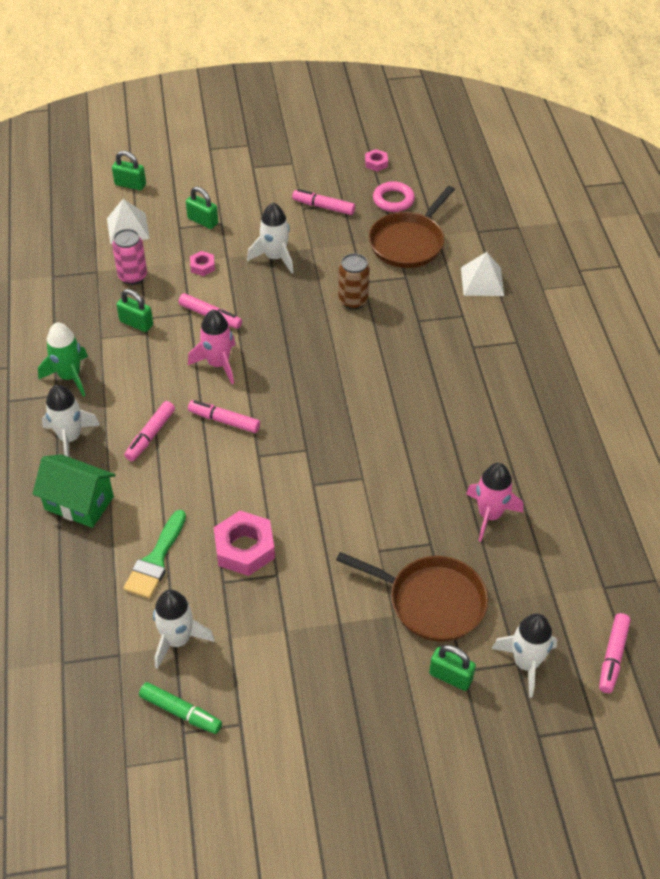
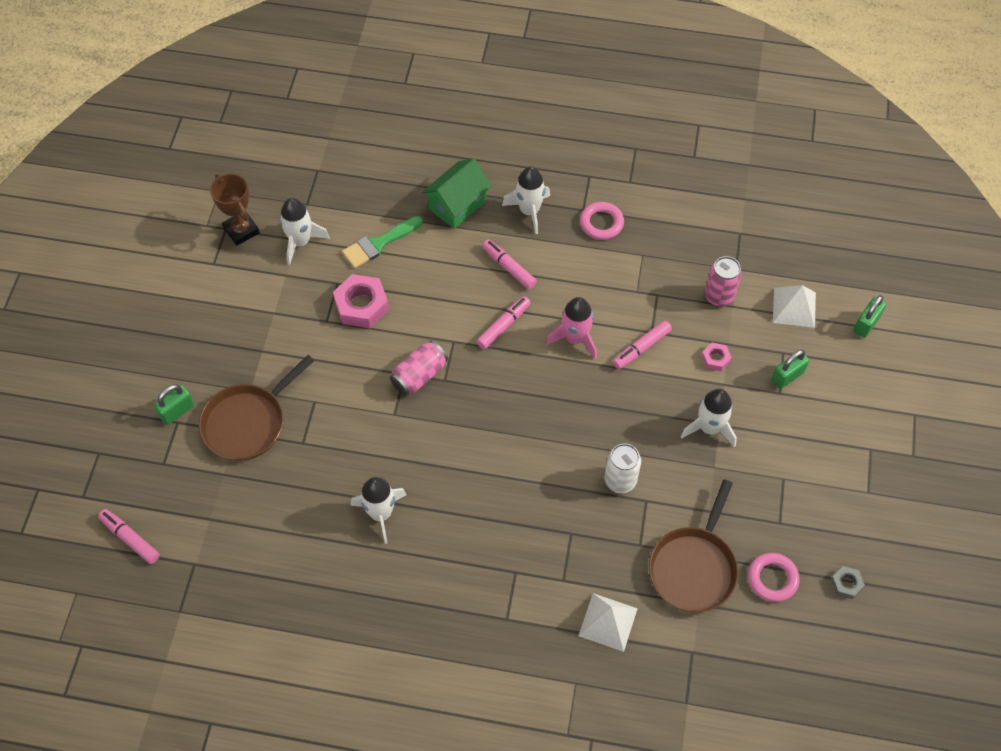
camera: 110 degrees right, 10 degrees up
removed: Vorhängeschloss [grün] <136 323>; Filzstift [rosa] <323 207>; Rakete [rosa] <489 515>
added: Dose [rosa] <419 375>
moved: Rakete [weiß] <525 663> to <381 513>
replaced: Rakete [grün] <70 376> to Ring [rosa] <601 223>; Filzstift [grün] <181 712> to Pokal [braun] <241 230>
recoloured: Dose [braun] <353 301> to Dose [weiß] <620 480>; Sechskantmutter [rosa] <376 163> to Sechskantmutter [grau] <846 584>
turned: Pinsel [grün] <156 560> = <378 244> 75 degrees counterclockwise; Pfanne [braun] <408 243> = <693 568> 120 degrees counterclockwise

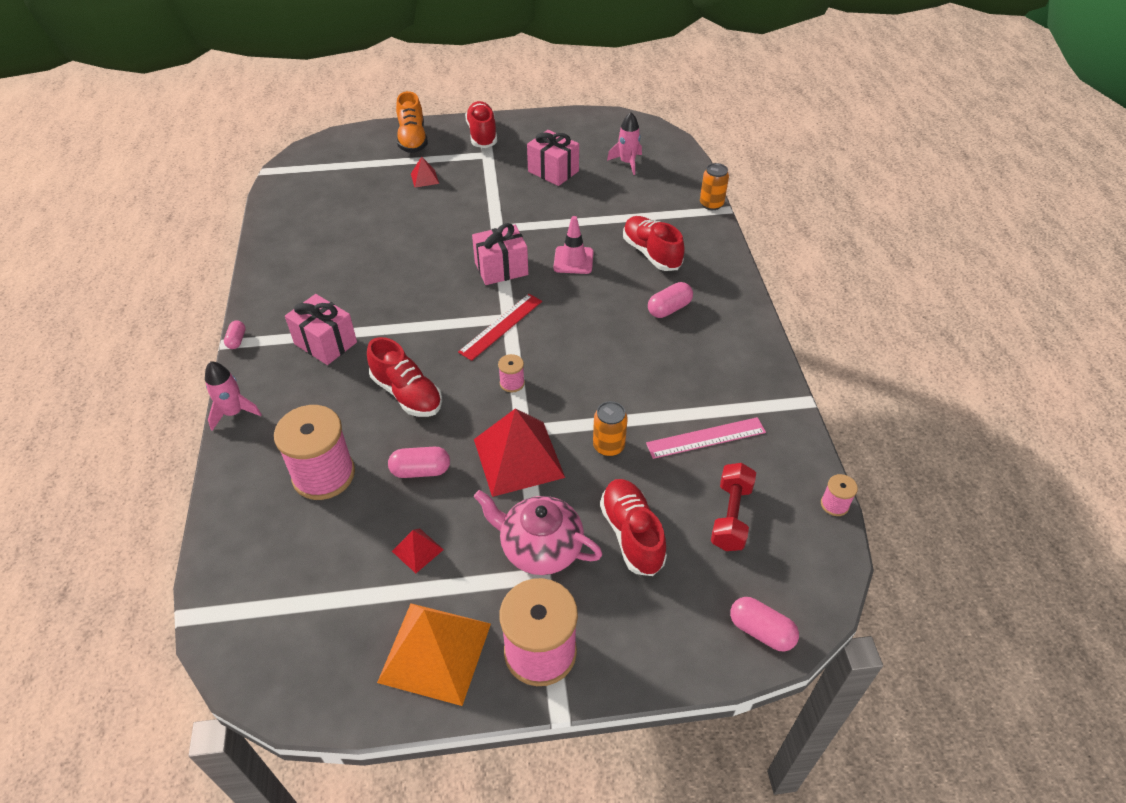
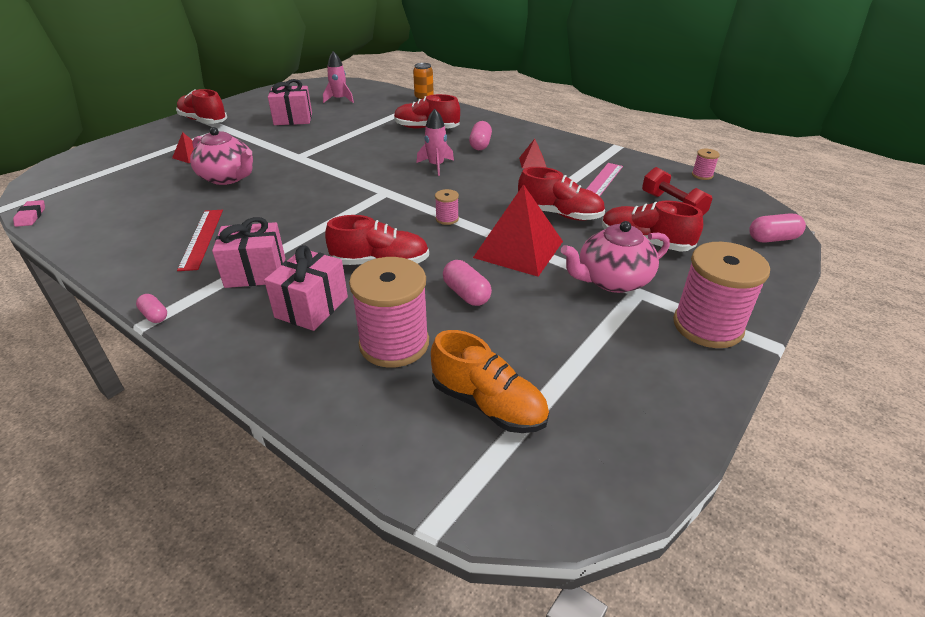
camera: 45 degrees left, 10 degrees down
removed: Pyramide [orange] <435 652>; Leitkegel [rosa] <573 260>
added: Radiergummi [rosa] <31 216>; Teekanne [rosa] <228 177>
moved: Rakete [rosa] <234 412> to <436 166>; Pyramide [rot] <417 550> to <532 162>; Schuh [orange] <412 139> to <488 404>; Lineal [rot] <501 326> to <202 238>; Geschenk [rosa] <501 269> to <312 307>
replaced: Dose [orange] <608 446> to Schuh [rot] <559 214>
turned: Kapsel [rosa] <421 470> = <466 294> 75 degrees counterclockwise

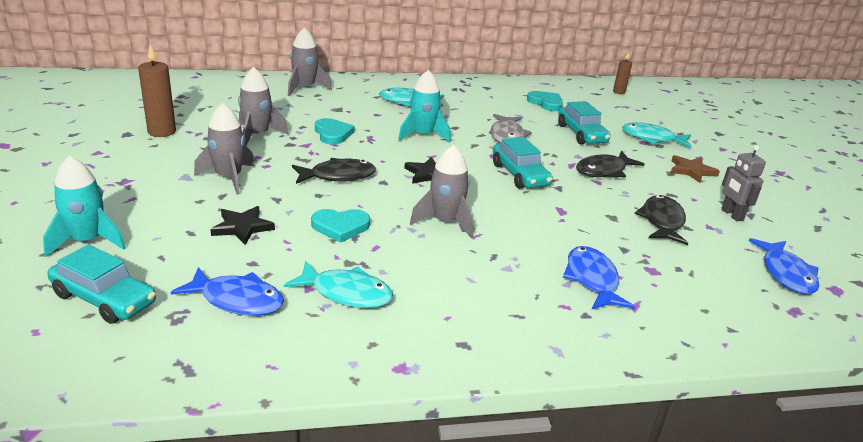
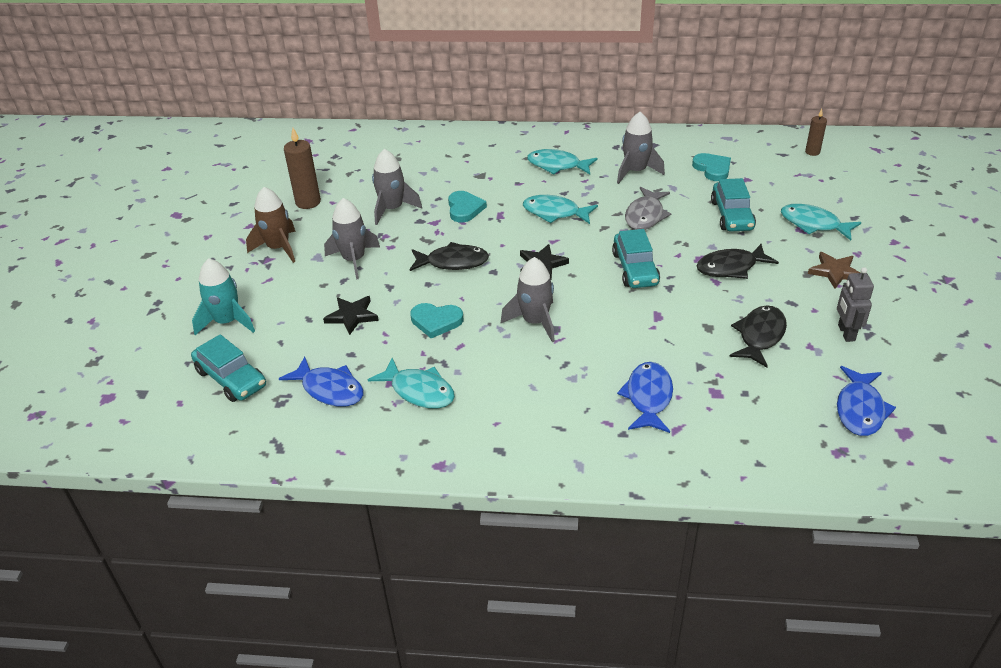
camera: 20 degrees right, 10 degrees up
added: Rakete [braun] <278 248>
moved: Rakete [grau] <305 88> to <635 171>
replaced: Rakete [türkis] <423 135> to Fisch [türkis] <555 213>

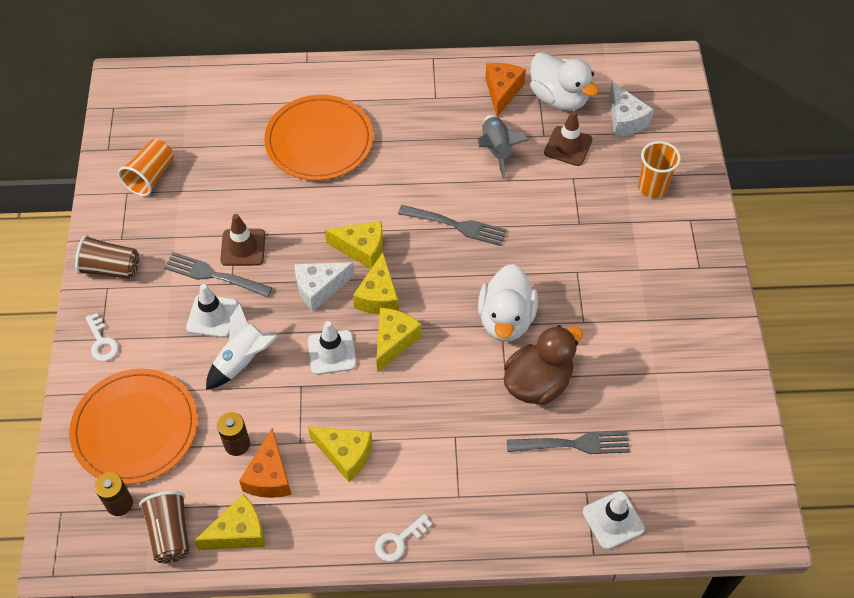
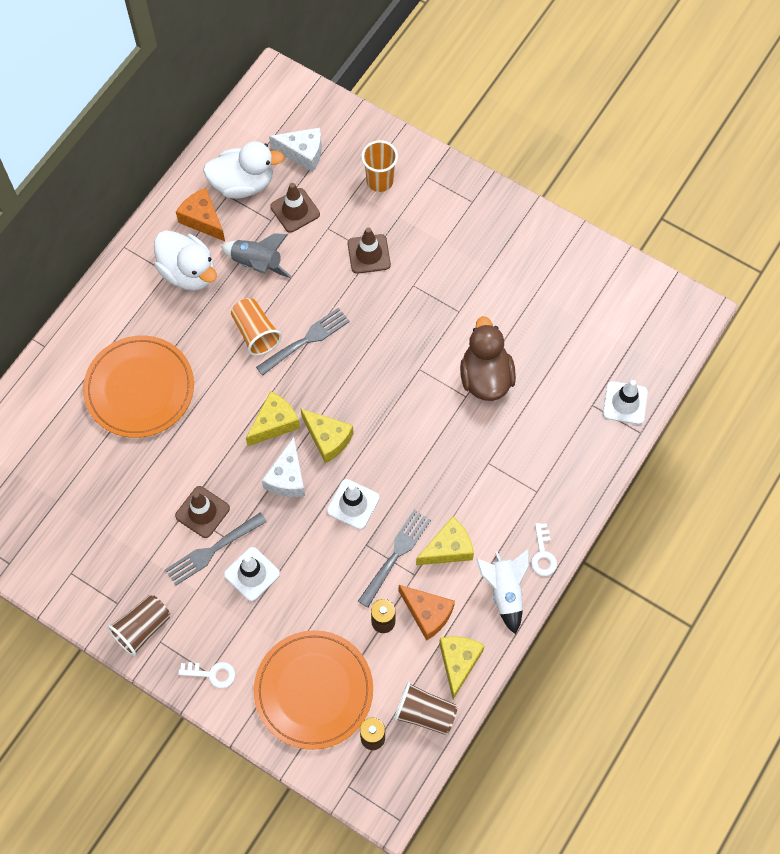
camera: 55 degrees left, 10 degrees up
removed: Käse [gelb] <394 341>
added: Leitkegel [braun] <369 254>
moved: Becher [orange] <151 176> to <256 333>; Rakete [weiß] <242 361> to <505 591>; Ente [weiß] <506 319> to <188 272>; Gabel [grau] <572 444> to <395 556>

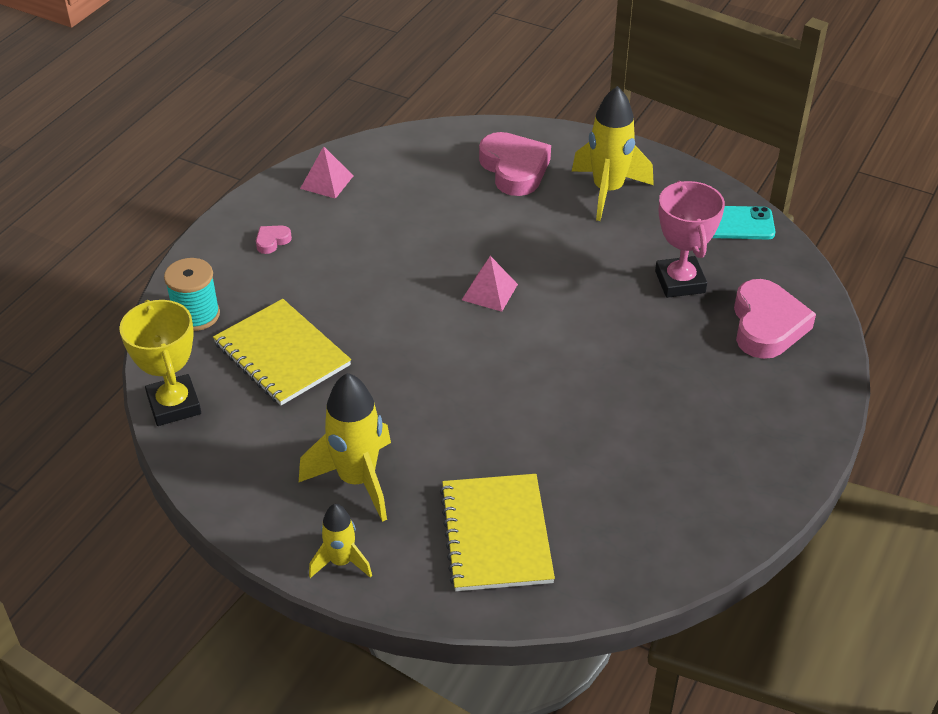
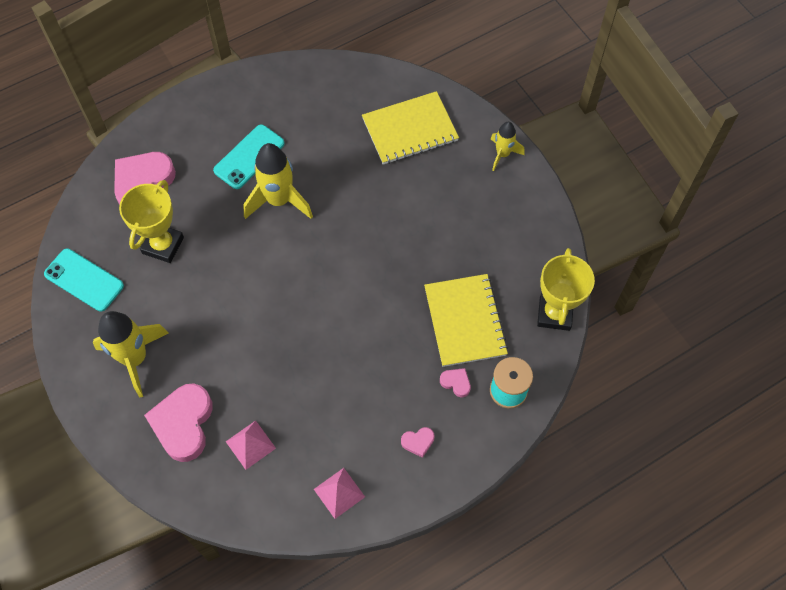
camera: 150 degrees left, 20 degrees up
added: Handy [türkis] <249 157>; Herz [rosa] <456 383>
moved: Rakete [gelb] <357 480> to <279 200>; Pyramide [rosa] <489 292> to <250 444>
recoloured: Pokal [rosa] <680 282> to Pokal [gelb] <163 245>
turned: Notizbuch [gelb] <496 534> = <410 129> 45 degrees clockwise

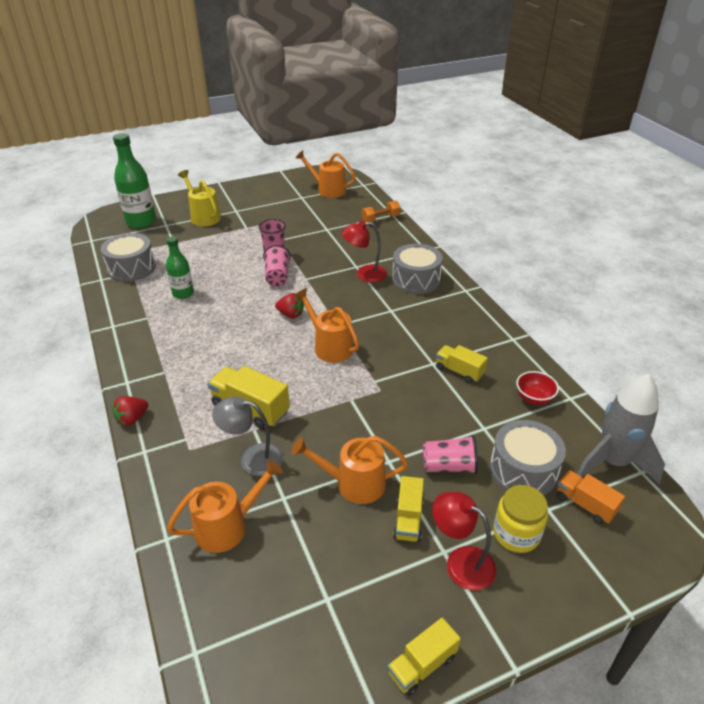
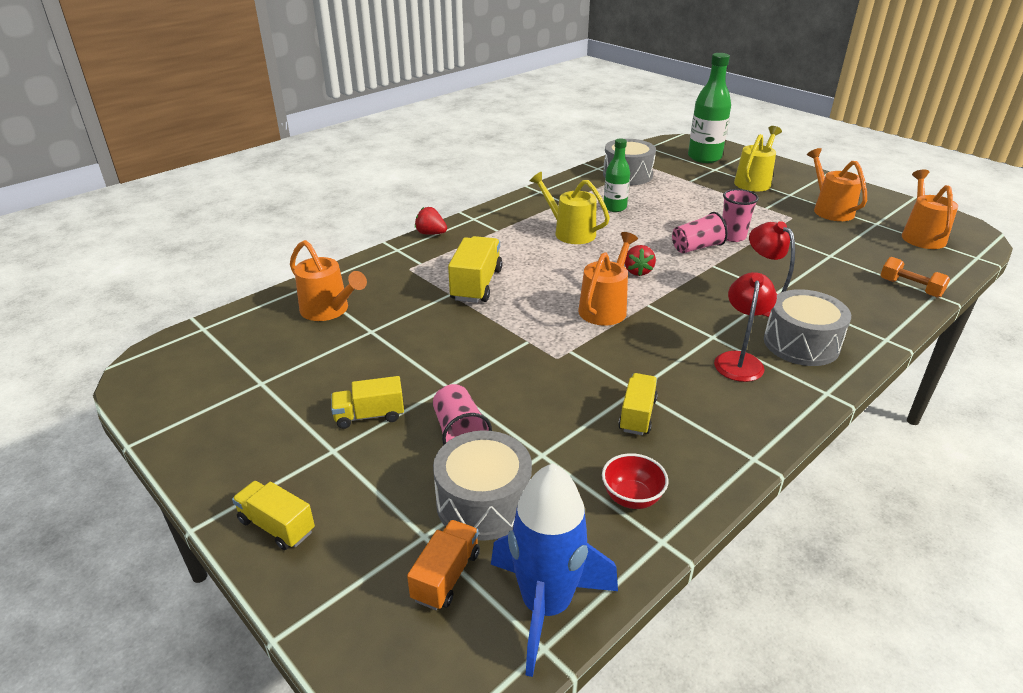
camera: 70 degrees right, 5 degrees down
removed: Lampe [grau] <252 458>; Einmachglas [gelb] <516 533>
added: Gießkanne [gelb] <570 232>
moved: Gießkanne [orange] <354 484> to <830 210>; Lastwagen [gelb] <422 665> to <277 526>; Lampe [rot] <461 562> to <739 360>
recoloured: Rakete [grau] <612 462> to Rakete [blau] <546 606>

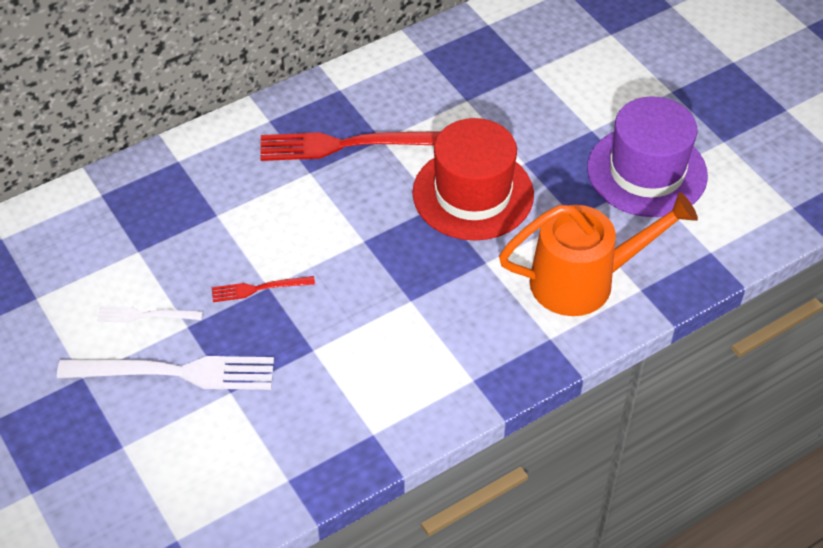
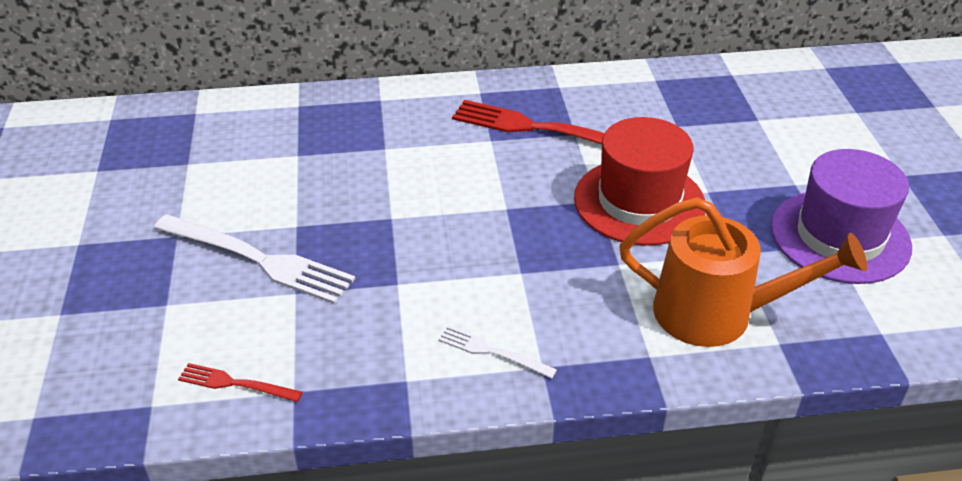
camera: 25 degrees right, 10 degrees down
moved: Gabel [weiß] <145 315> to <492 352>; Gabel [rot] <258 288> to <235 383>

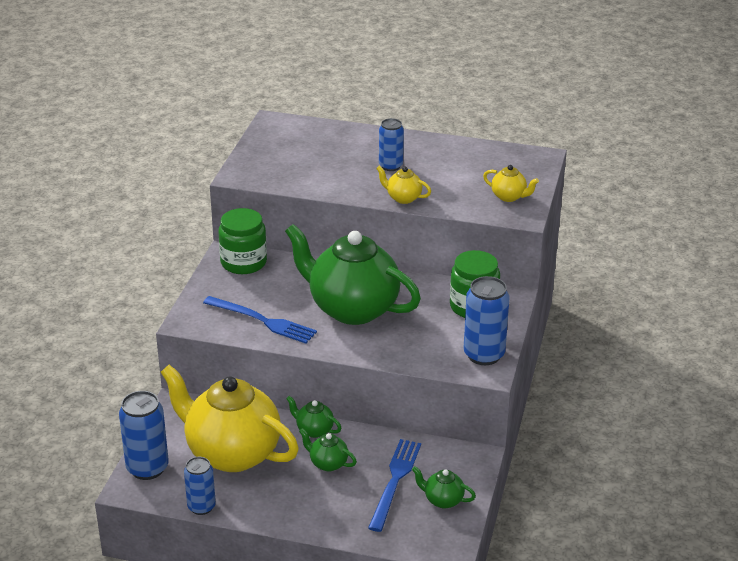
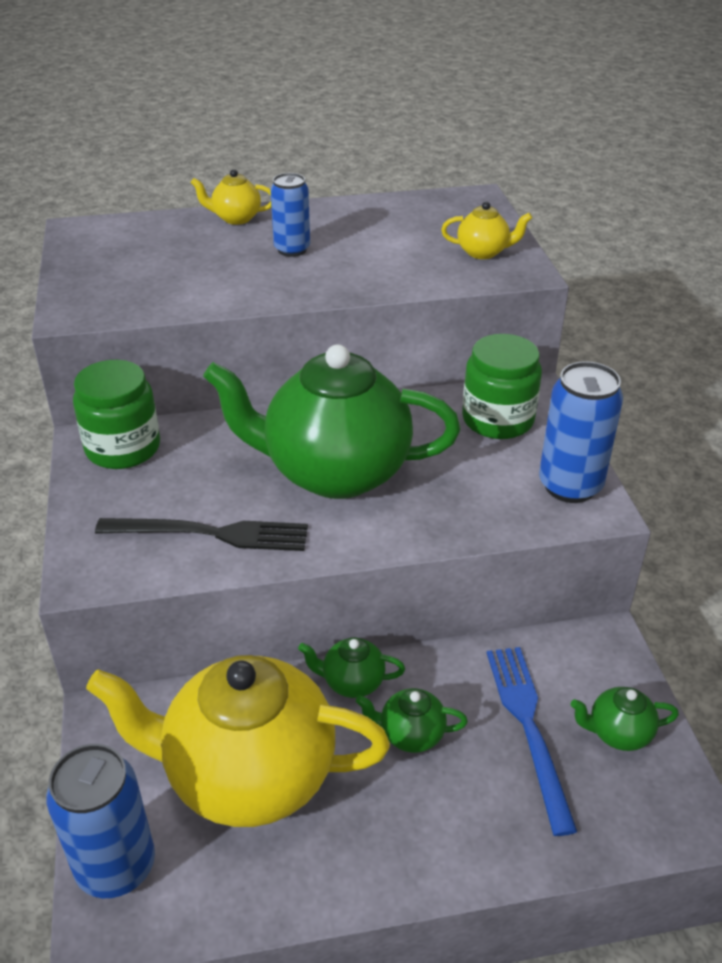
camera: 25 degrees left, 5 degrees up
removed: Dose [blau] <201 507>
moved: Teekanne [gelb] <403 198> to <236 218>
recoloured: Gabel [blau] <262 321> to Gabel [schwarz] <210 534>

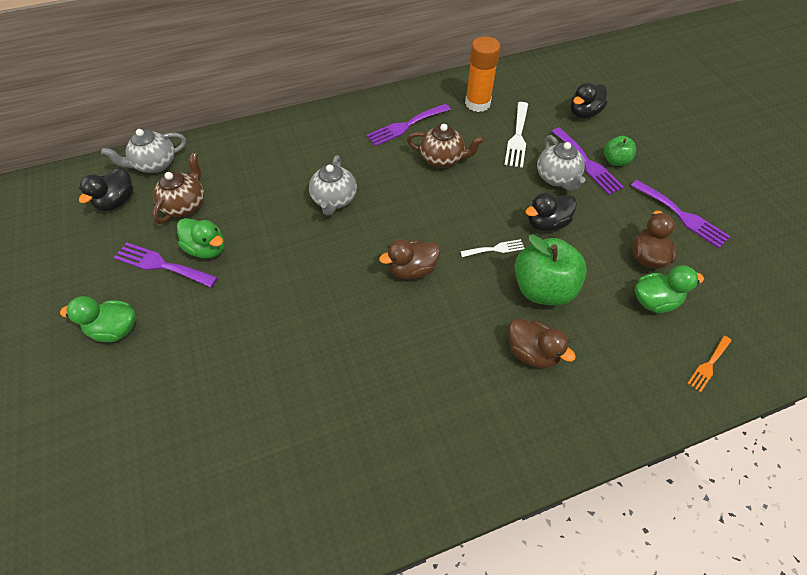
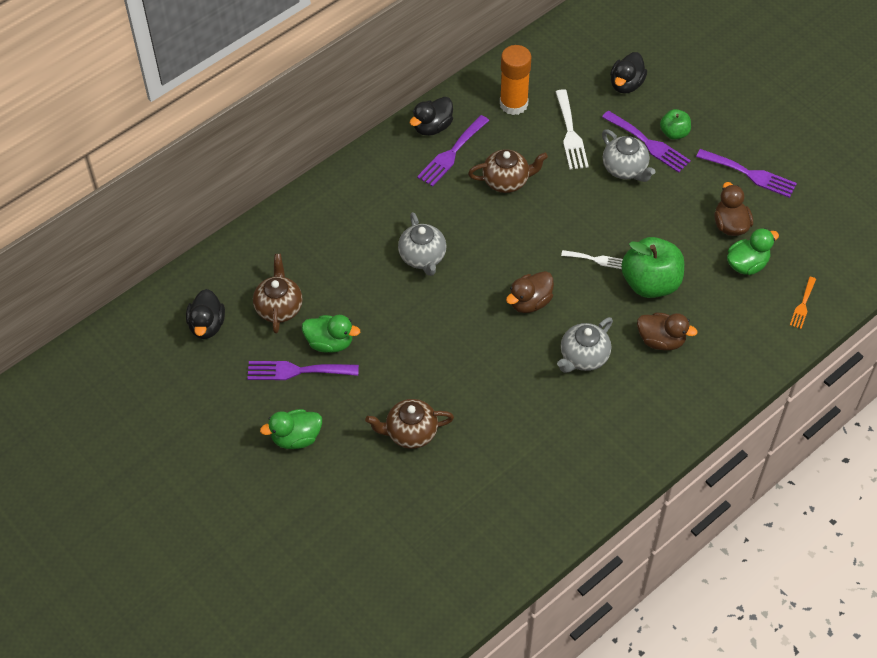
camera: 20 degrees left, 0 degrees up
added: Teekanne [braun] <410 432>
moved: Teekanne [grau] <155 164> to <583 357>; Ente [schwarz] <546 223> to <432 127>
turned: Gabel [weiß] <495 249> = <595 259> 45 degrees clockwise

